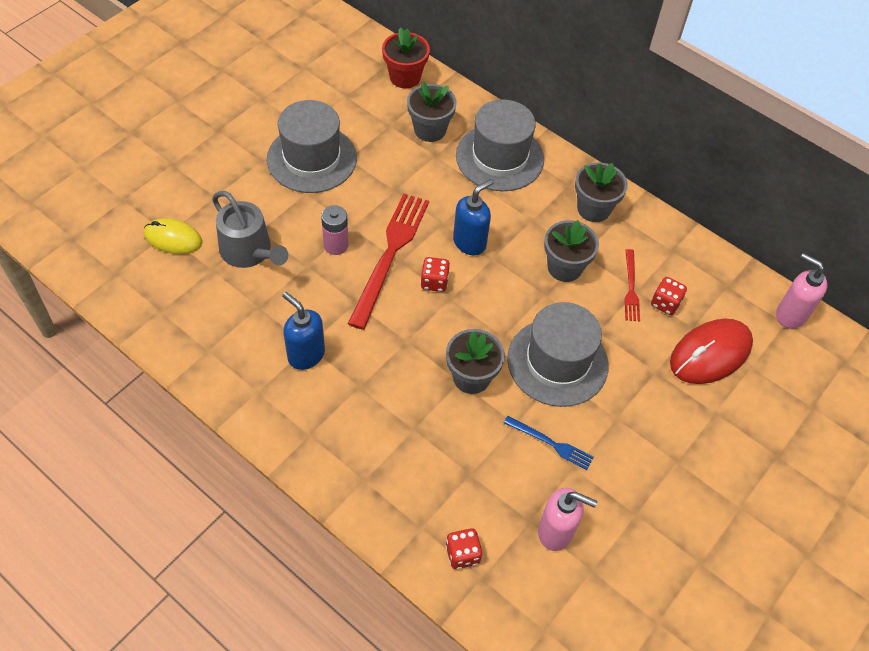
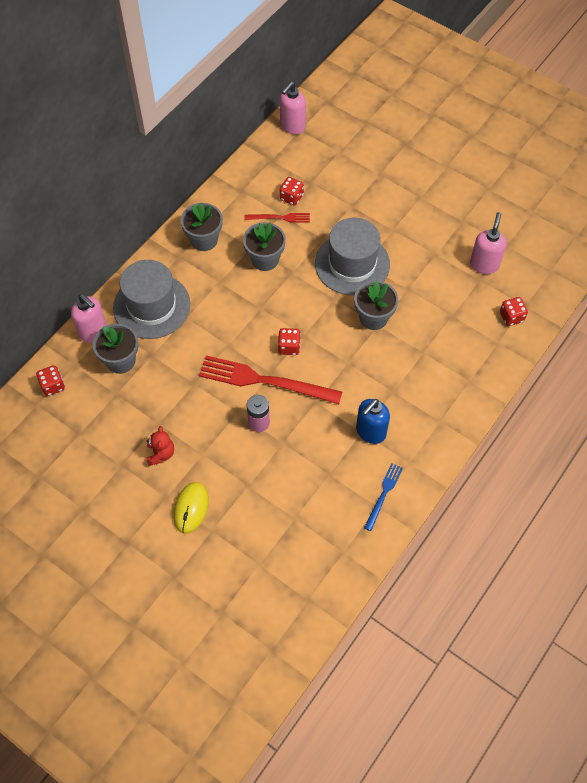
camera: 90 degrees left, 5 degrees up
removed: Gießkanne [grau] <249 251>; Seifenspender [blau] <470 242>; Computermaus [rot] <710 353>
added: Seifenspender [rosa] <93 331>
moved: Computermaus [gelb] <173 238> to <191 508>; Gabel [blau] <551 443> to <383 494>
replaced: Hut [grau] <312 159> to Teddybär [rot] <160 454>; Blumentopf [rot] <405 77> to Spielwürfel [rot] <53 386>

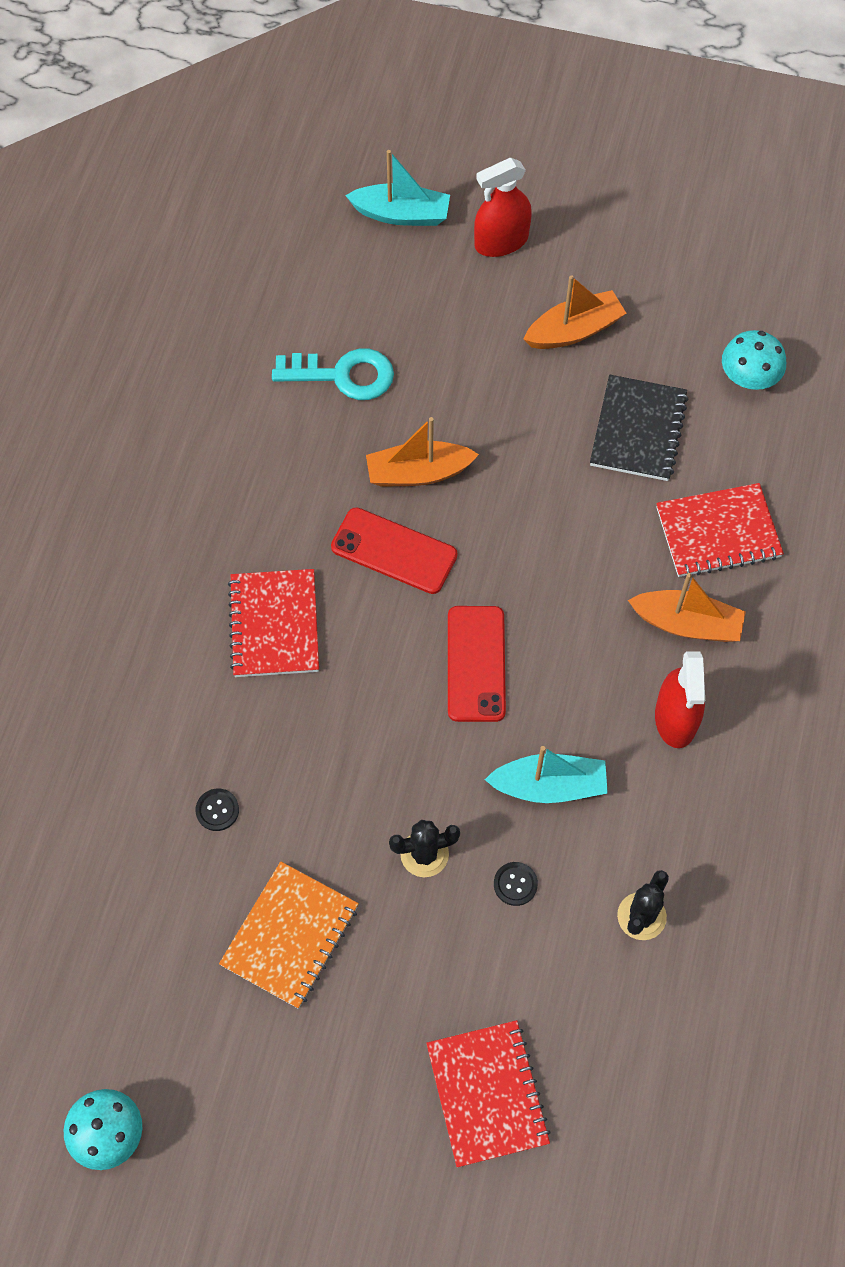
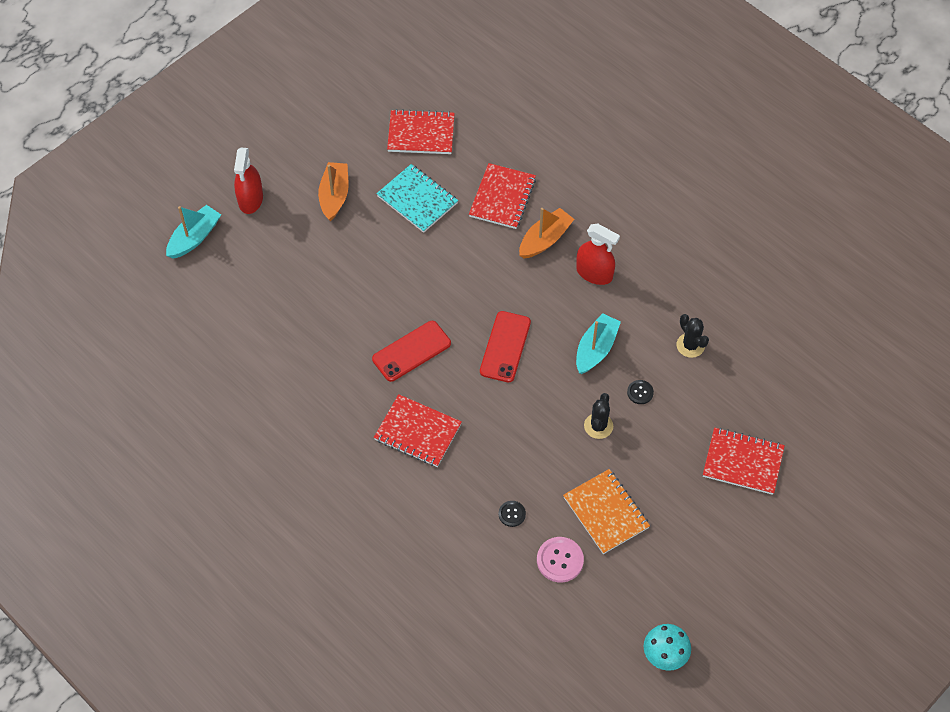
camera: 60 degrees left, 5 degrees down
removed: Schlüssel [türkis] <343 375>; Boot [orange] <418 473>
added: Knopf [rosa] <560 560>
replaced: Pilz [türkis] <749 377> to Notizbuch [rot] <421 134>
recoloured: Notizbuch [schwarz] <638 430> to Notizbuch [türkis] <417 200>
turned: Handy [rot] <476 664> = <505 347> 75 degrees clockwise

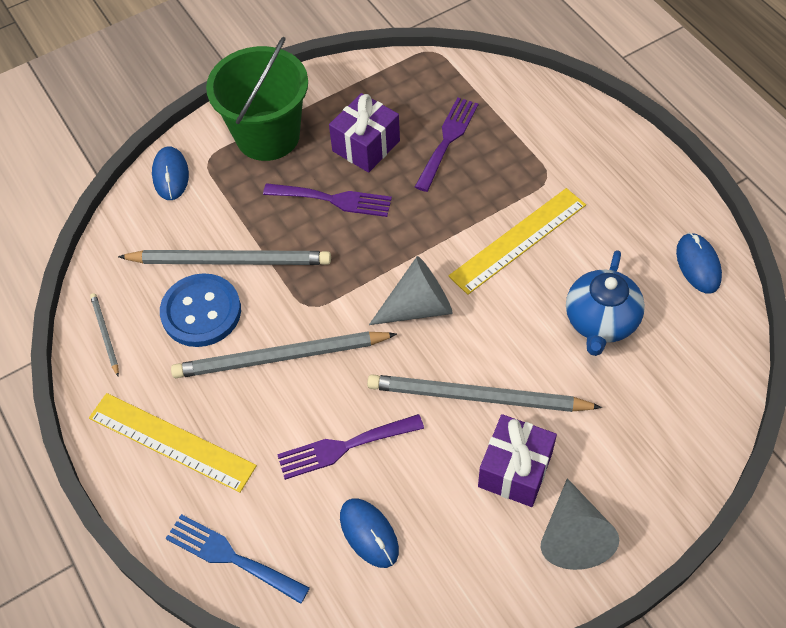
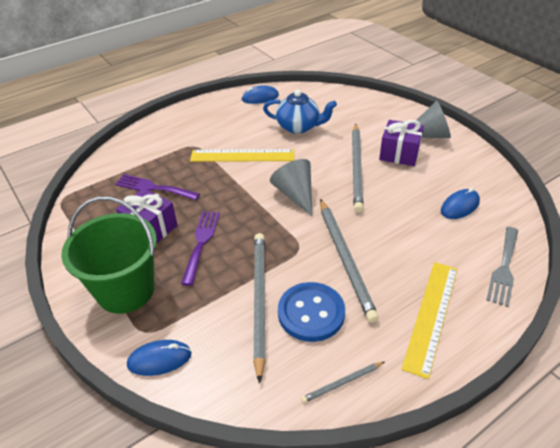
camera: 95 degrees left, 15 degrees down
removed: Gabel [lila] <344 447>
recoloured: Gabel [blau] <231 557> to Gabel [grau] <504 268>
turned: Lineal [gelb] <518 240> = <242 156> 45 degrees counterclockwise

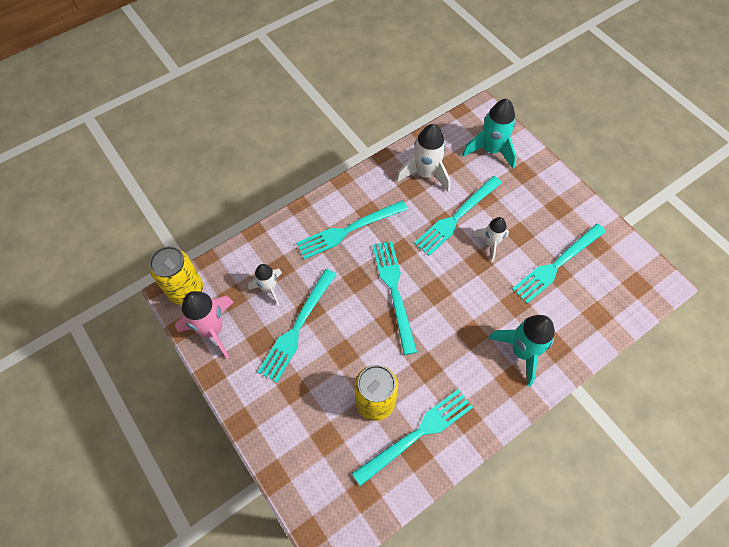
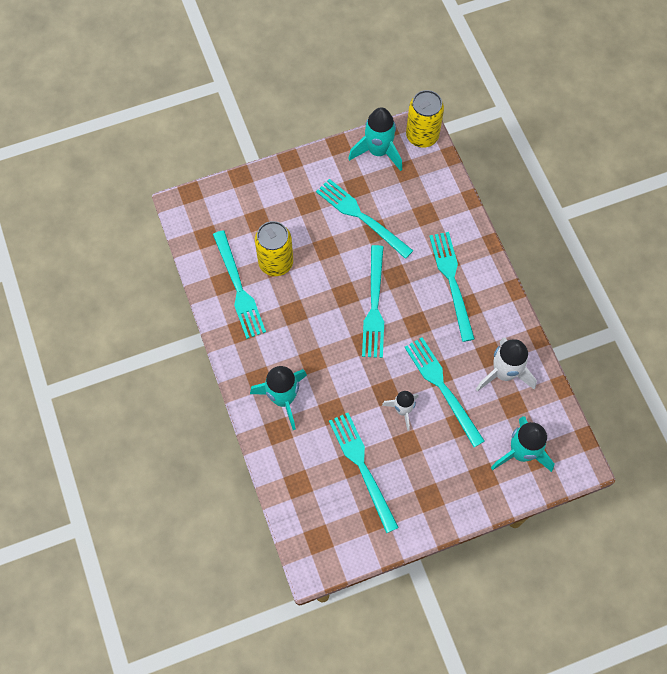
camera: 105 degrees right, 5 degrees up
removed: Rakete [weiß] <269 288>
recoloured: Rakete [rosa] <213 329> to Rakete [türkis] <378 151>
turned: Gabel [türkis] <394 291> = <374 305> 90 degrees clockwise

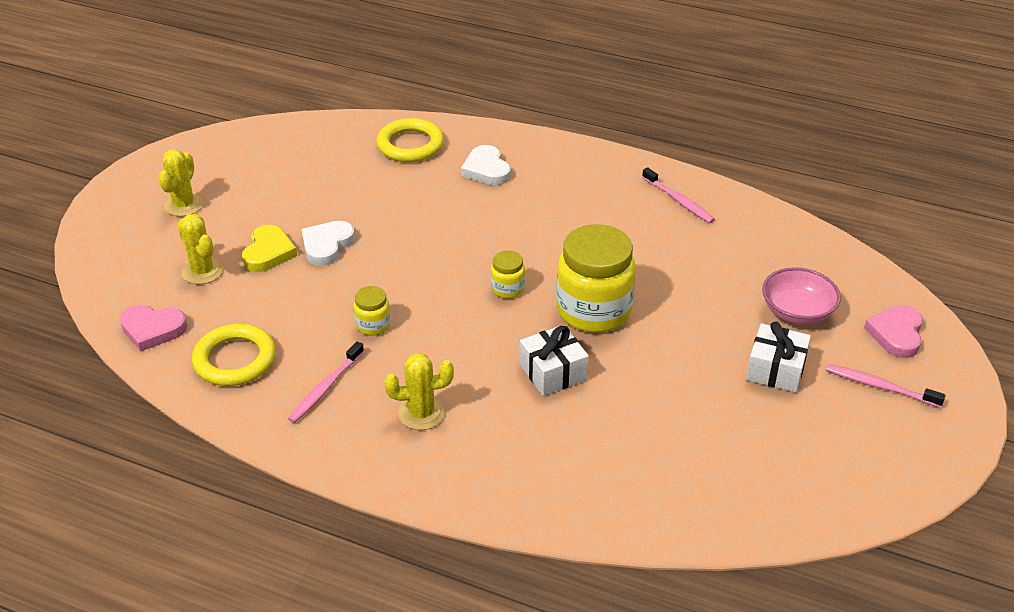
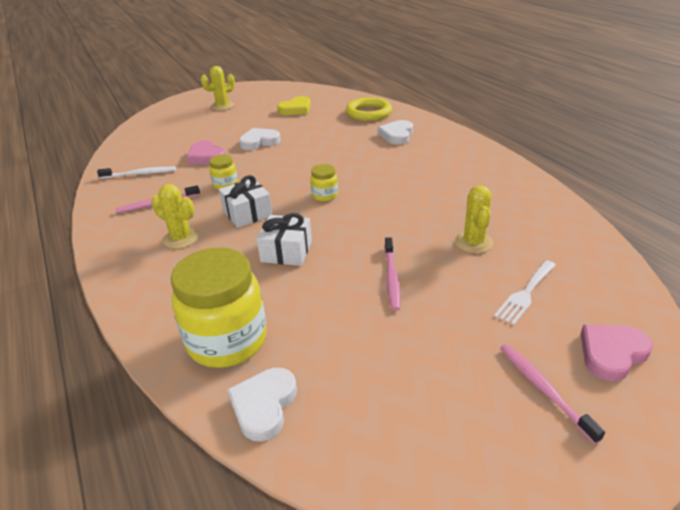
camera: 40 degrees right, 5 degrees down
added: Herz [weiß] <264 405>
moved: Herz [rosa] <152 329> to <206 156>; Kaktus [gelb] <202 271> to <473 242>; Herz [gelb] <268 252> to <296 109>; Einmachglas [gelb] <594 311> to <227 341>; Zahnbürste [rosa] <679 201> to <391 278>; Geschenk [weiß] <775 370> to <247 213>
replaced: Ring [gelb] <235 360> to Zahnbürste [weiß] <140 174>; Schüssel [rosa] <797 312> to Gabel [weiß] <525 294>

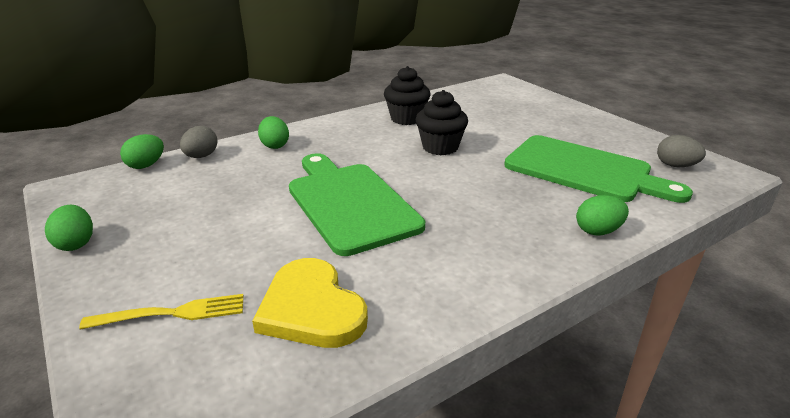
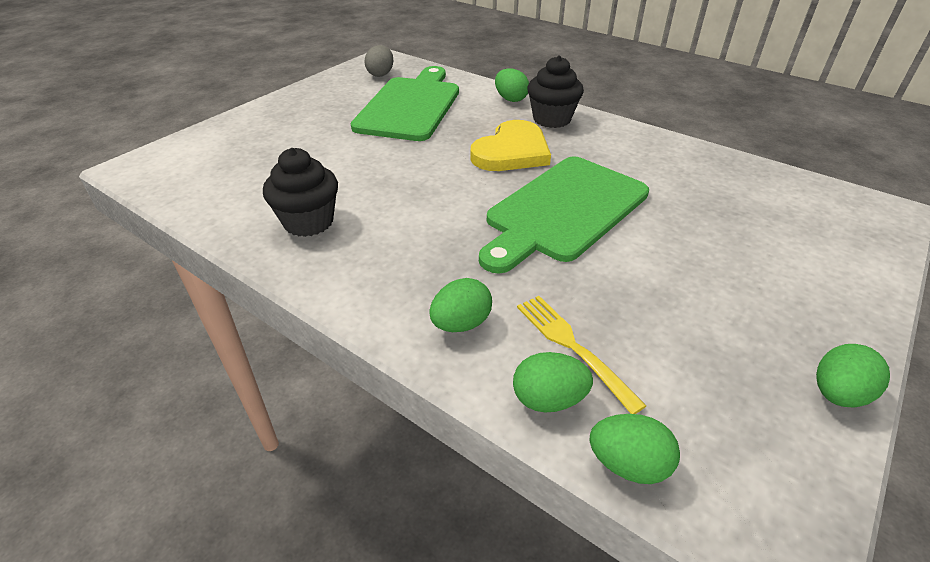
camera: 110 degrees left, 10 degrees up
moved: Gabel [gelb] <172 313> to <573 347>; Herz [gelb] <311 308> to <512 151>; Muffin [schwarz] <440 147> to <552 119>
recoloured: Ei [grau] <201 156> to Ei [grün] <548 399>

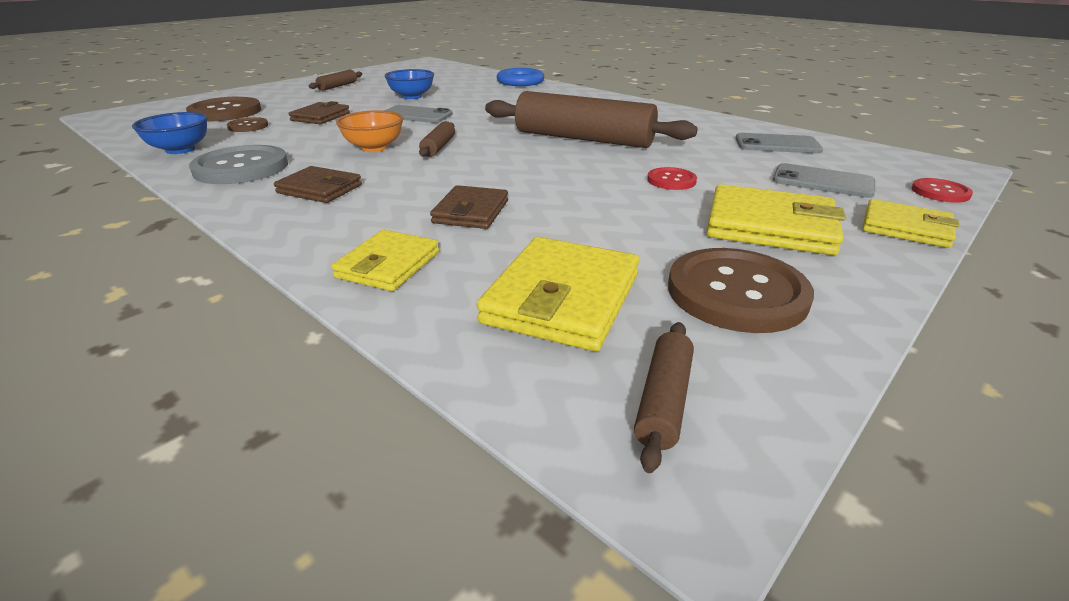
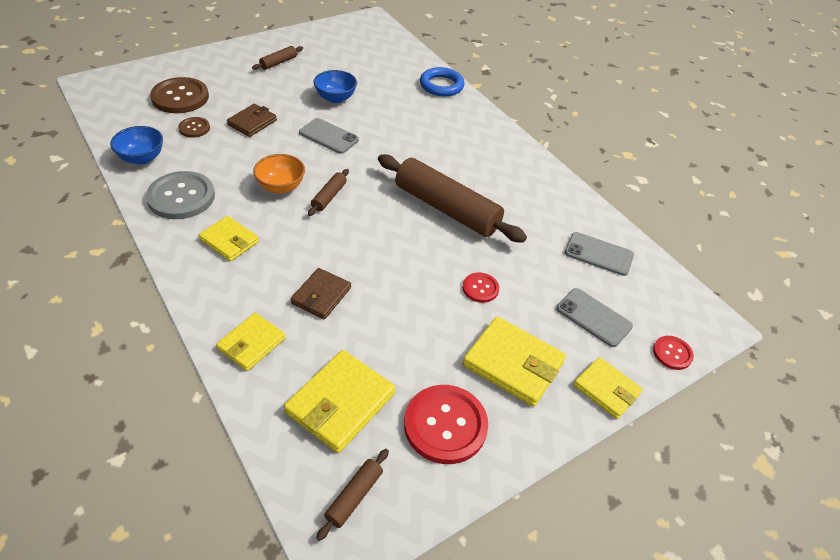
camera: 10 degrees right, 15 degrees up
recoloured: Geldbörse [braun] <320 189> to Geldbörse [gelb] <229 241>; Knopf [braun] <736 293> to Knopf [rot] <445 425>

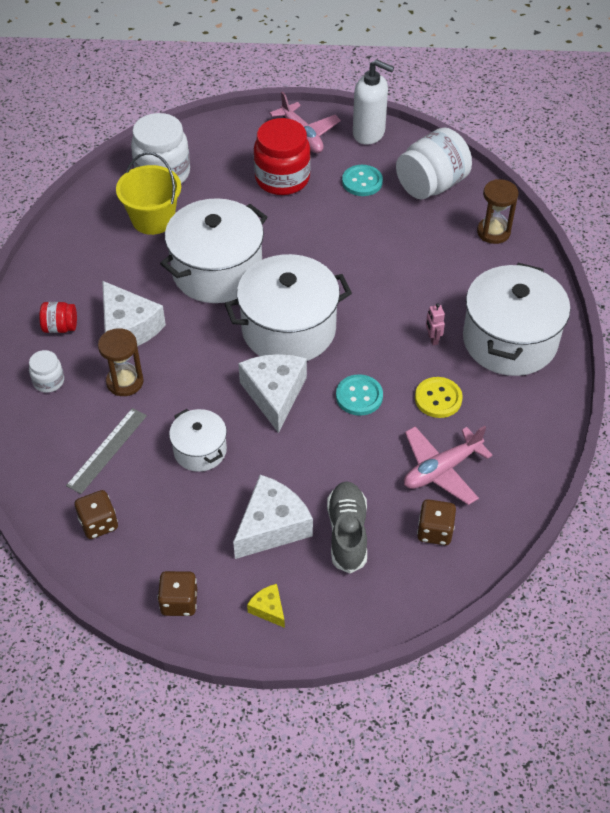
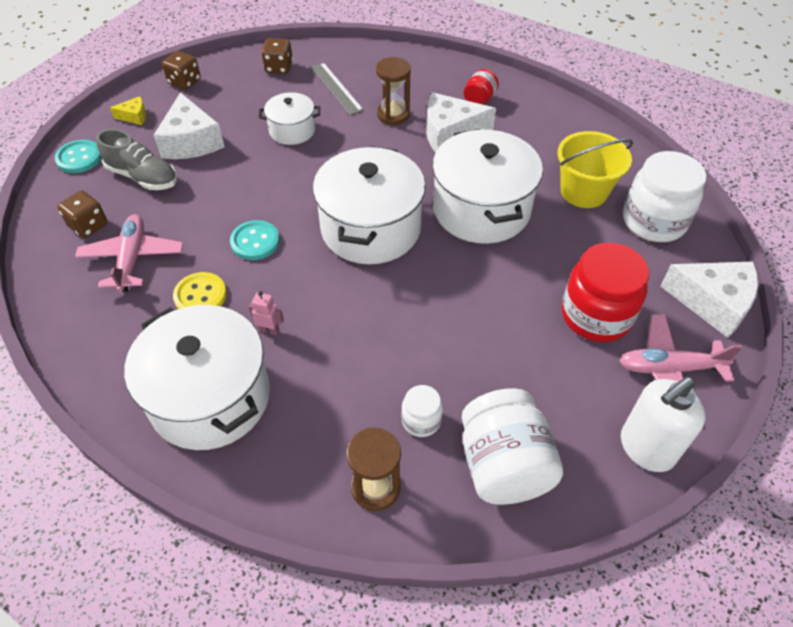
camera: 120 degrees right, 0 degrees up
moved: Einmachglas [weiß] <49 381> to <421 420>; Käse [weiß] <274 394> to <712 303>; Knopf [türkis] <362 182> to <79 158>

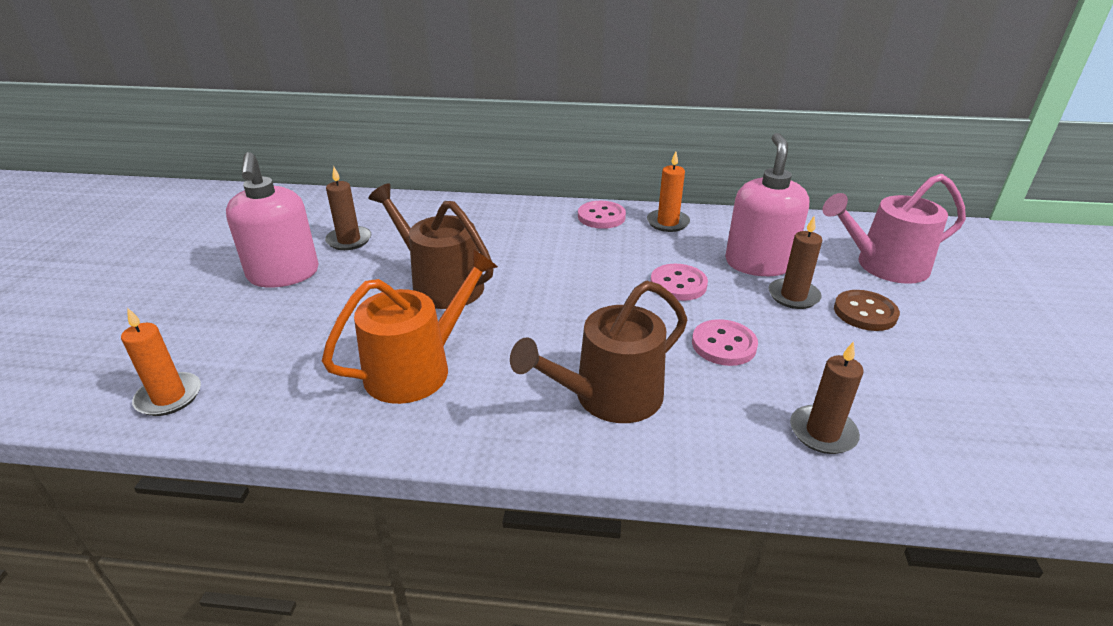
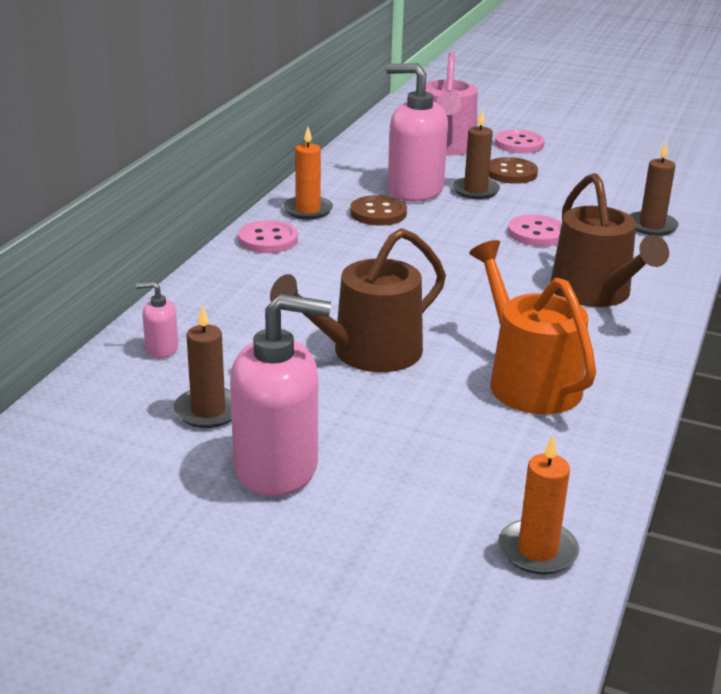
camera: 75 degrees left, 5 degrees down
added: Seifenspender [rosa] <161 349>; Knopf [braun] <378 213>
moved: Knopf [rosa] <678 284> to <519 144>

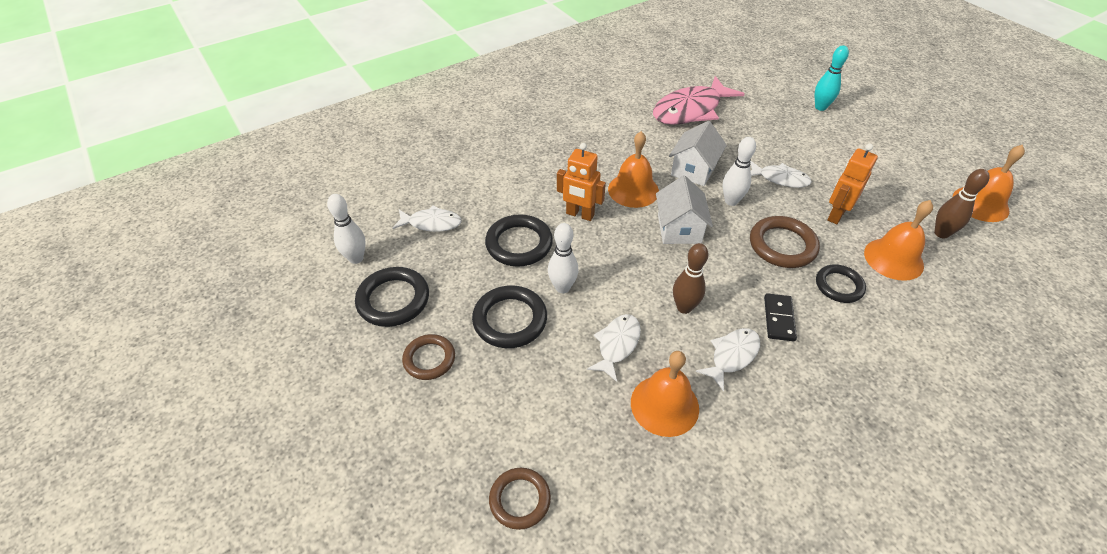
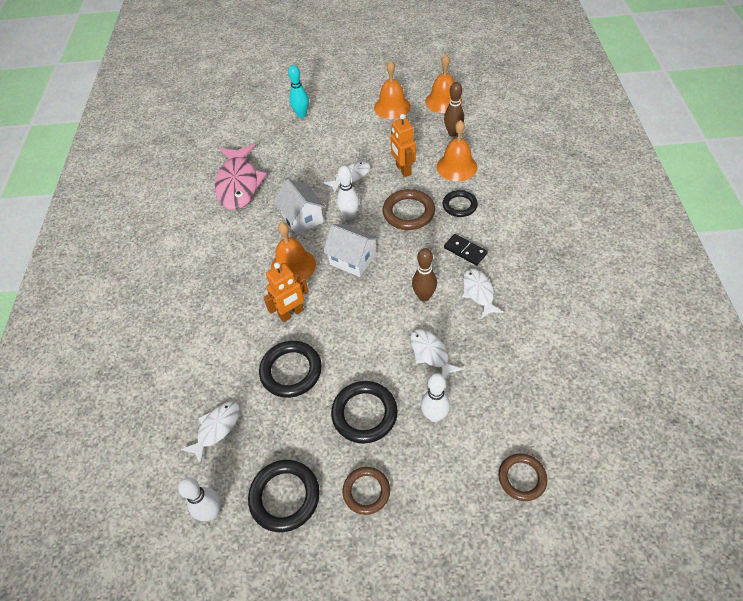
camera: 55 degrees left, 5 degrees up
moved: Bowlingkegel [weiß] <562 287> to <434 416>; Glocke [orange] <664 405> to <392 107>

